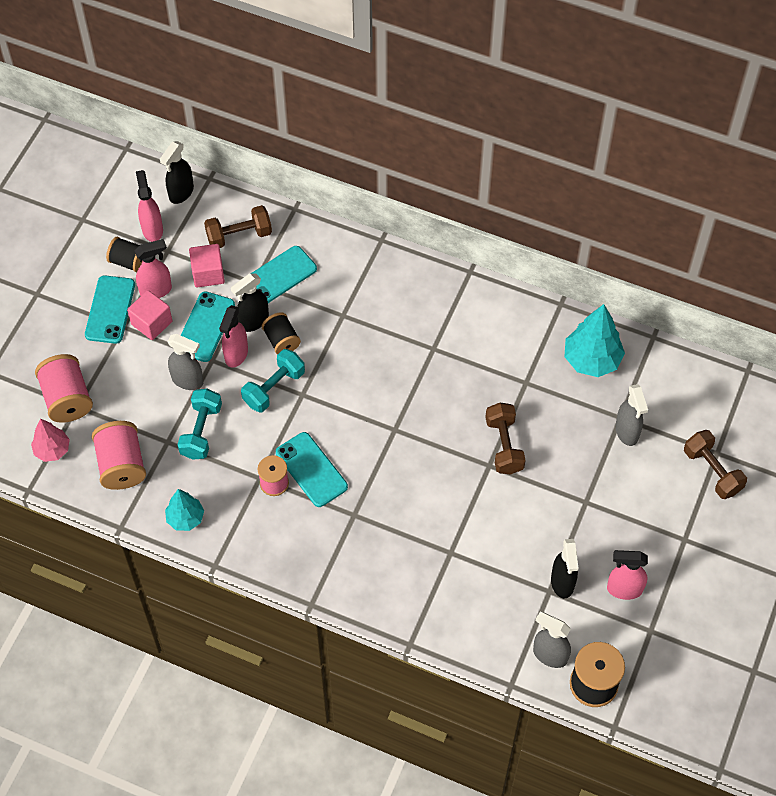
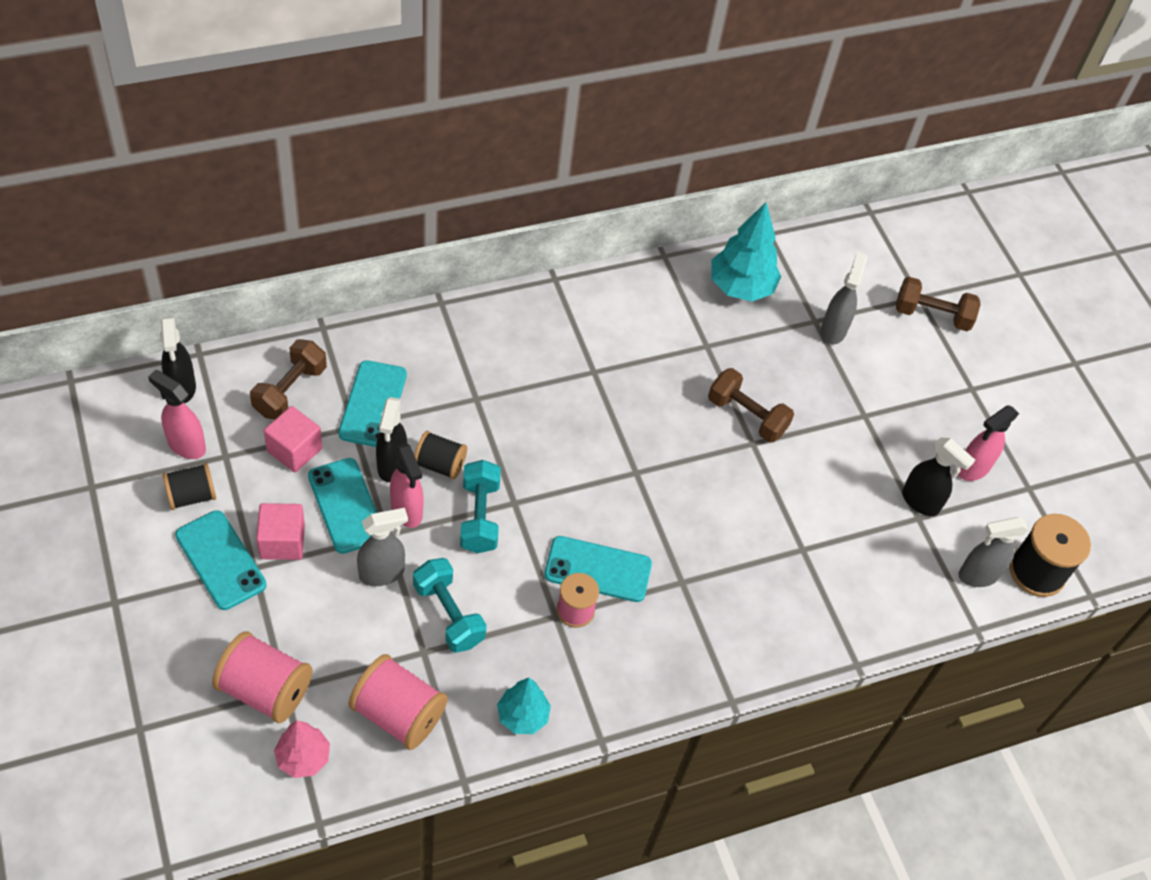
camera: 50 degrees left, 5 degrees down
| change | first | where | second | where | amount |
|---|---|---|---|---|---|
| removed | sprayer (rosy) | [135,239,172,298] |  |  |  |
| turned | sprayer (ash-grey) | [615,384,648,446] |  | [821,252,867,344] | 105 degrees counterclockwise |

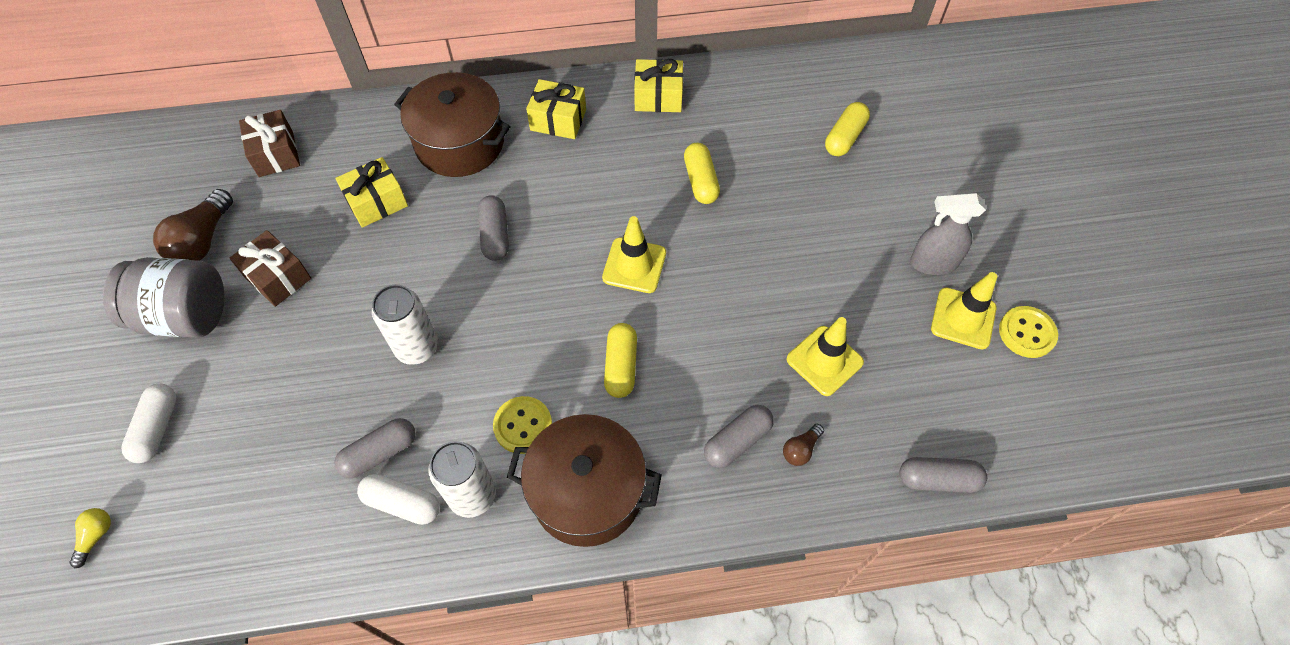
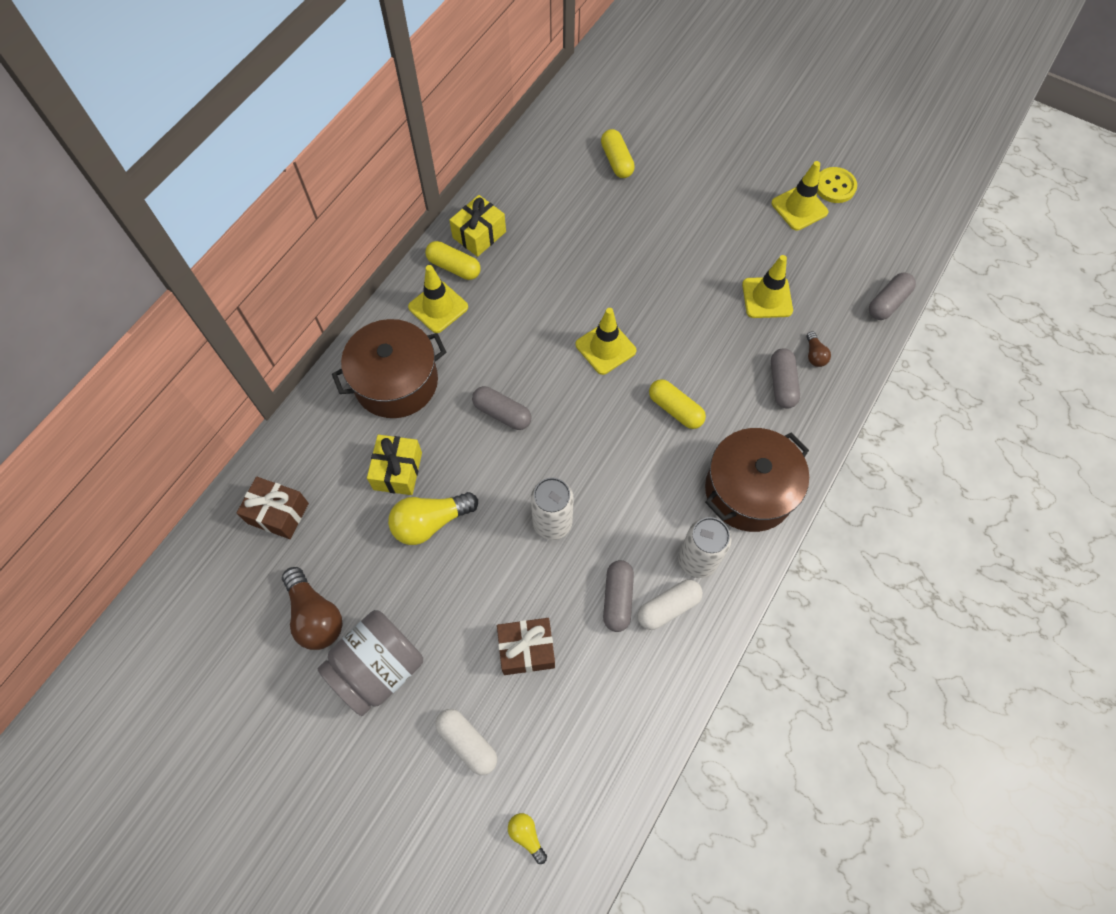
camera: 50 degrees left, 5 degrees up
| change | first | where | second | where | amount |
|---|---|---|---|---|---|
| moved | gift (brown) | [230,230,311,307] |  | [497,618,555,675] |  |
| removed | sewing button (bright yellow) | [493,396,552,454] |  |  |  |
| replaced | gift (bright yellow) | [526,79,586,139] | road cone (bright yellow) | [408,265,468,333] |  |
| moved | capsule (bright yellow) | [684,143,720,204] |  | [425,241,481,280] |  |
| removed | sprayer (ash-grey) | [910,193,986,275] |  |  |  |
| added |  |  | bulb (bright yellow) | [388,492,478,545] |  |

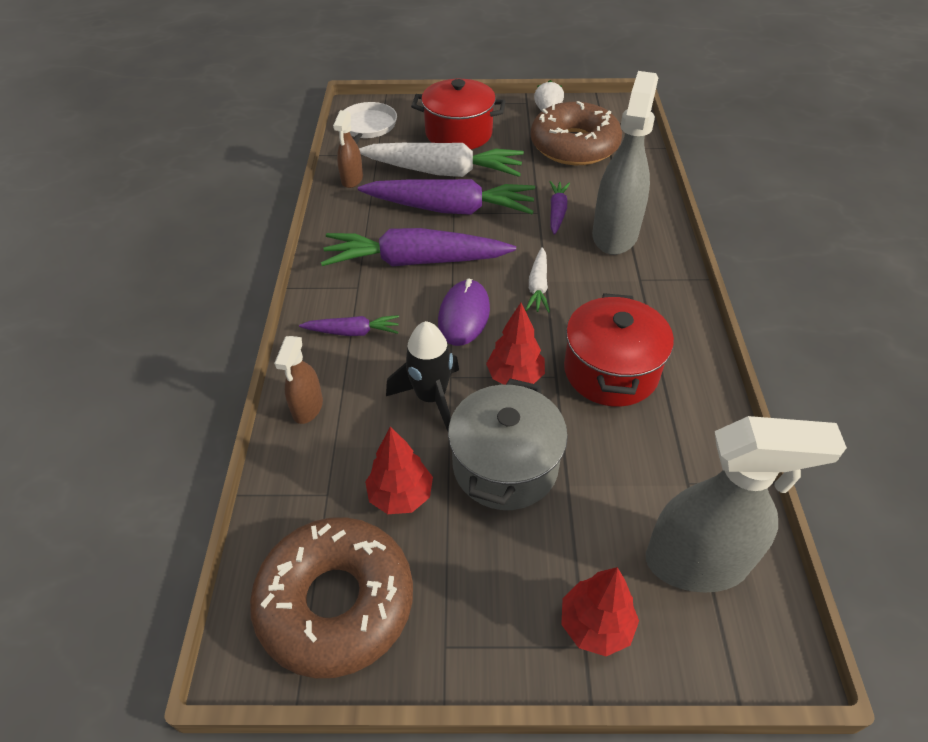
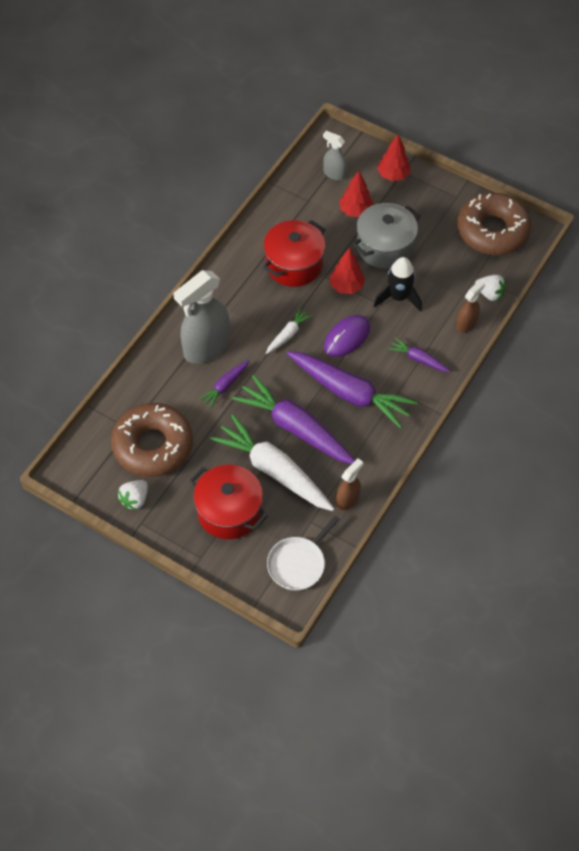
camera: 150 degrees left, 10 degrees up
| change | first | where | second | where | amount |
|---|---|---|---|---|---|
| moved | tree (red) | [365,426,433,514] |  | [339,171,374,217] |  |
| resized | sprayer (ash-grey) | [646,416,847,593] |  | [323,131,347,180] | x0.51 |
| added |  |  | toy strawberry (snow-white) | [475,275,506,301] |  |

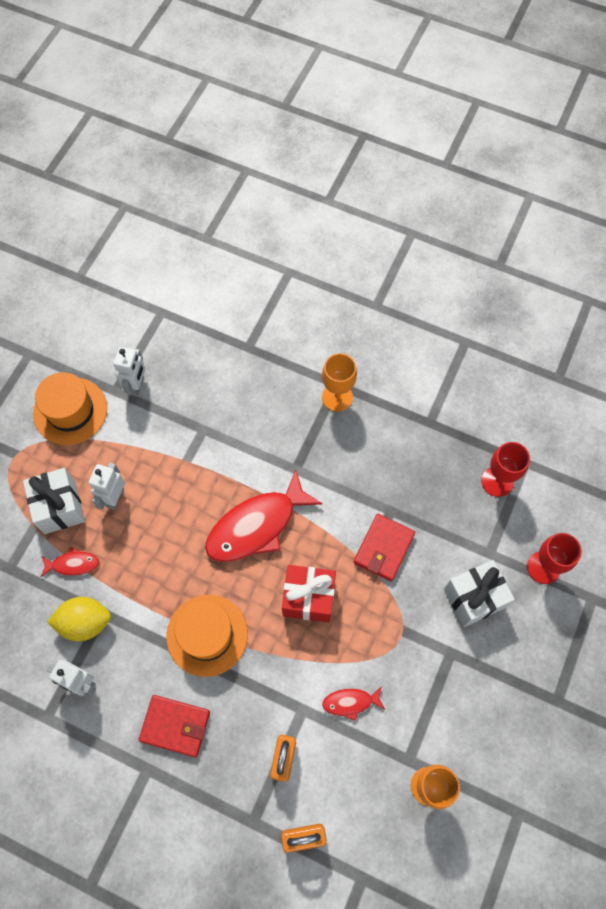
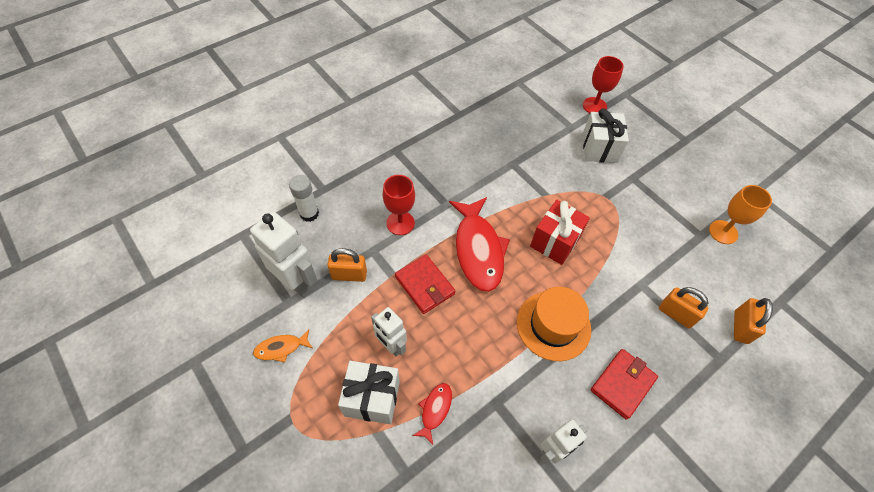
camera: 65 degrees left, 10 degrees down
| change | first | where | second | where | amount |
|---|---|---|---|---|---|
| replaced | hat (orange-coloured) | [33,372,107,445] | fish figure (orange-coloured) | [253,329,312,362] |  |
| removed | citrus fruit (bright yellow) | [47,597,111,641] |  |  |  |
| resized | robot figure (snow-white) | [113,347,146,396] |  | [250,212,317,298] | x1.60 |
| removed | wine glass (orange-coloured) | [322,353,357,412] |  |  |  |
| removed | fish figure (red) | [322,686,385,721] |  |  |  |
| moved | billfold (red) | [354,514,415,581] |  | [395,255,455,314] |  |
| moved | wine glass (red) | [481,442,530,497] |  | [383,175,415,235] |  |
| added |  |  | stick of glue (snow-white) | [289,175,319,222] |  |
| added |  |  | small lock (orange-coloured) | [327,248,367,282] |  |

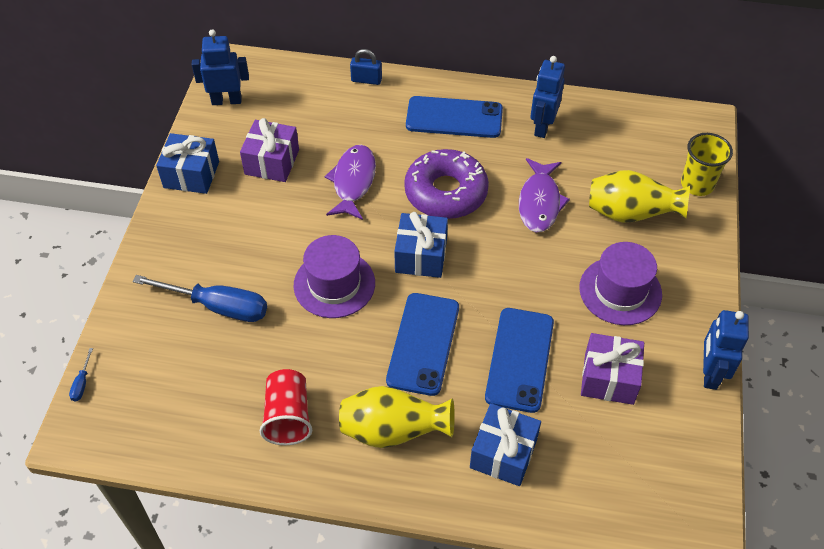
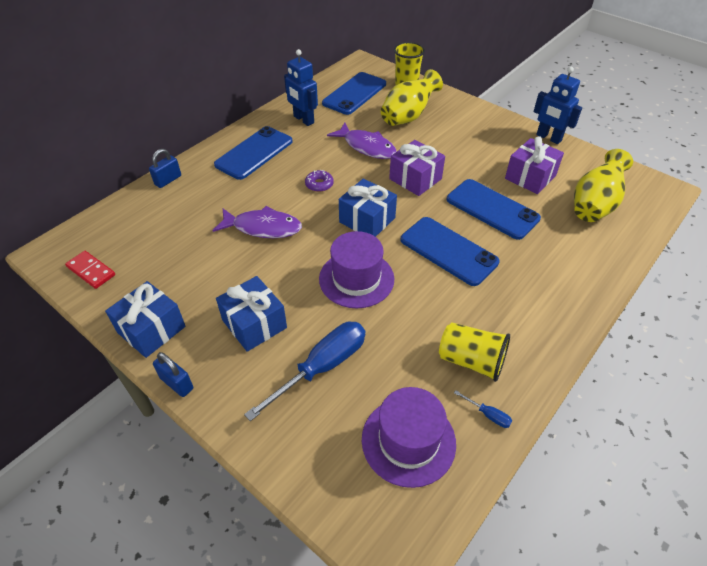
camera: 60 degrees left, 5 degrees down
| change | first | where | second | where | amount |
|---|---|---|---|---|---|
| moved | screwdriver (royal blue) | [69,348,93,401] |  | [454,390,512,428] |  |
| replaced | robot figure (royal blue) | [192,29,249,105] | domino (red) | [65,251,115,289] |  |
| moved | gift (purple) | [240,118,299,182] |  | [389,140,445,196] |  |
| recoloured | cup (red) | [260,369,312,445] | cup (bright yellow) | [439,322,510,382] |  |
| turned | fish figure (purple) | [325,145,376,220] |  | [213,206,302,238] | 150 degrees clockwise |
| moved | flower vase (bright yellow) | [339,386,455,448] |  | [574,149,633,222] |  |
| resized | donut (purple) | [404,149,489,219] |  | [305,170,334,192] | x0.41 |
| moved | gift (royal blue) | [470,403,541,486] |  | [216,276,287,352] |  |
| moved | hat (purple) | [579,242,662,325] |  | [362,387,456,488] |  |
| added |  |  | small lock (royal blue) | [153,352,193,397] |  |
| added |  |  | smartphone (royal blue) | [322,72,386,115] |  |

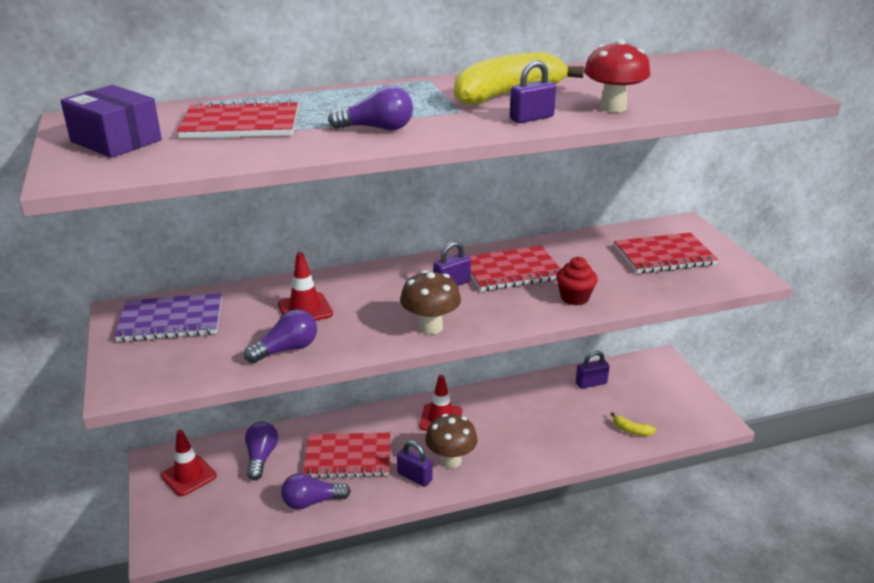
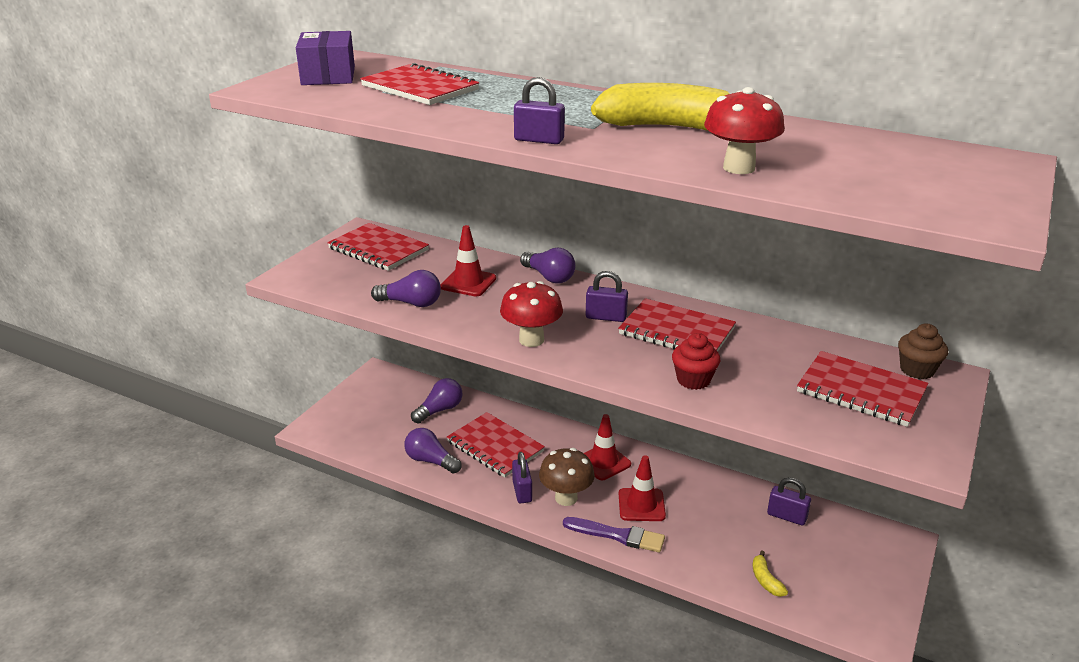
camera: 45 degrees right, 0 degrees up
| change | first | where | second | where | amount |
|---|---|---|---|---|---|
| recoloured | notebook (purple) | [114,293,222,342] | notebook (red) | [327,223,429,271] |  |
| moved | road cone (red) | [161,429,217,496] |  | [619,455,666,521] |  |
| moved | bulb (purple) | [328,85,413,130] |  | [520,248,576,284] |  |
| recoloured | toadstool (brown) | [400,270,461,334] | toadstool (red) | [500,281,563,347] |  |
| moved | small lock (purple) | [510,60,556,123] |  | [514,77,565,144] |  |
| added |  |  | brush (purple) | [563,517,665,552] |  |
| added |  |  | muffin (brown) | [898,324,948,379] |  |

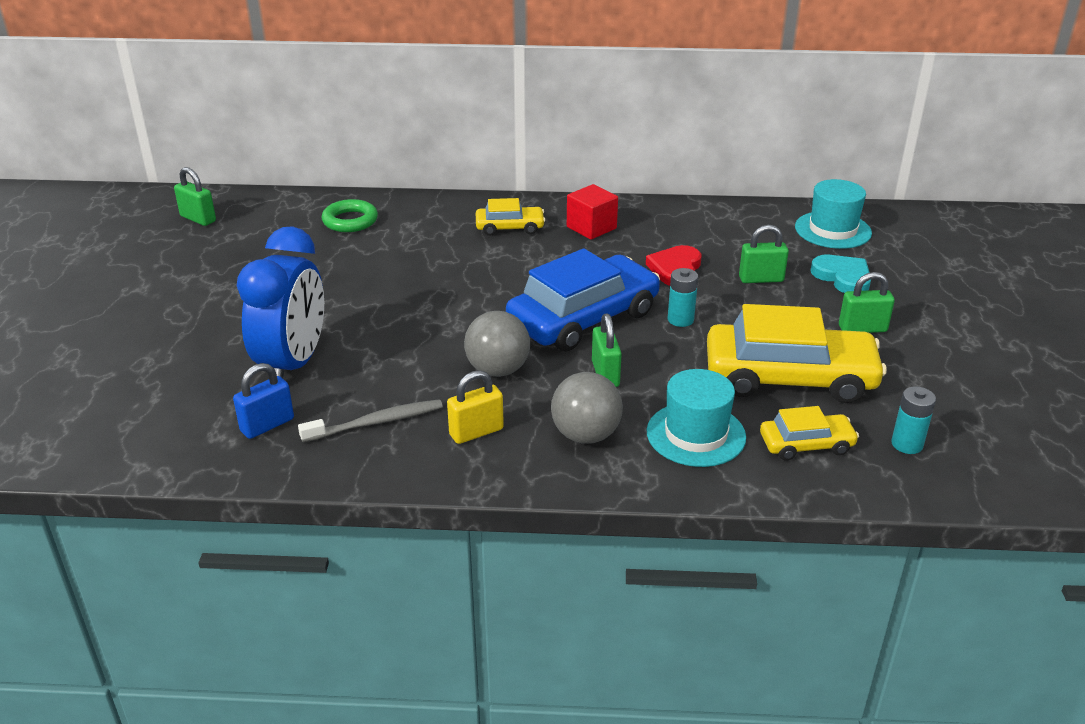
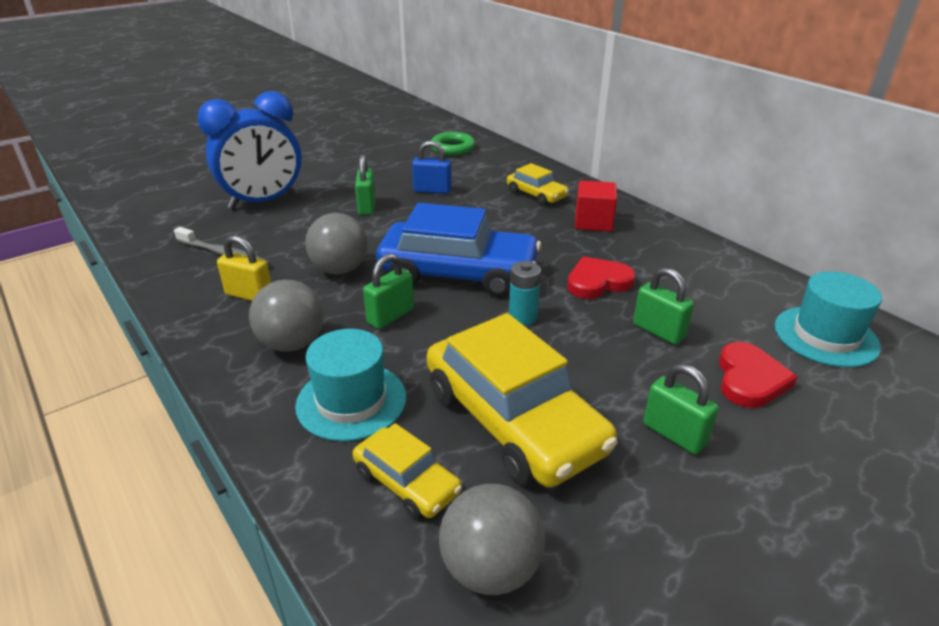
camera: 50 degrees right, 0 degrees up
| change | first | where | second | where | amount |
|---|---|---|---|---|---|
| moved | small lock (leaf-green) | [174,167,216,226] |  | [355,154,376,215] |  |
| moved | small lock (royal blue) | [233,363,294,439] |  | [412,141,452,194] |  |
| recoloured | heart shape (turquoise) | [810,255,871,293] | heart shape (red) | [719,342,798,408] |  |
| replaced | battery (turquoise) | [891,386,936,454] | play ball (ash-grey) | [439,484,545,595] |  |

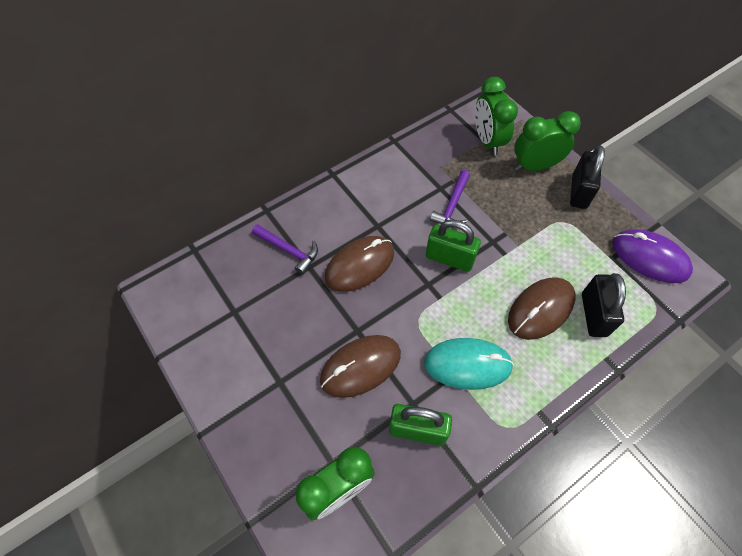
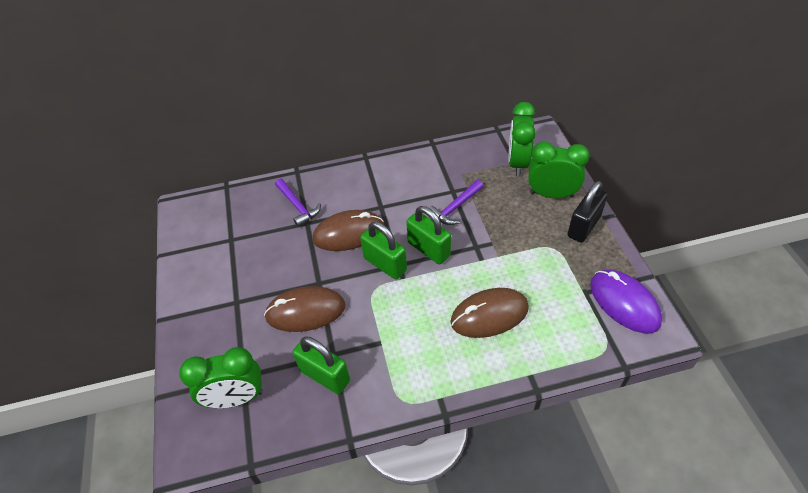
camera: 25 degrees right, 10 degrees down
| change | first | where | second | where | amount |
|---|---|---|---|---|---|
| removed | PC mouse (turquoise) | [424,338,514,390] |  |  |  |
| removed | small lock (ebony) | [582,273,626,337] |  |  |  |
| added |  |  | small lock (leaf-green) | [360,221,407,279] |  |

